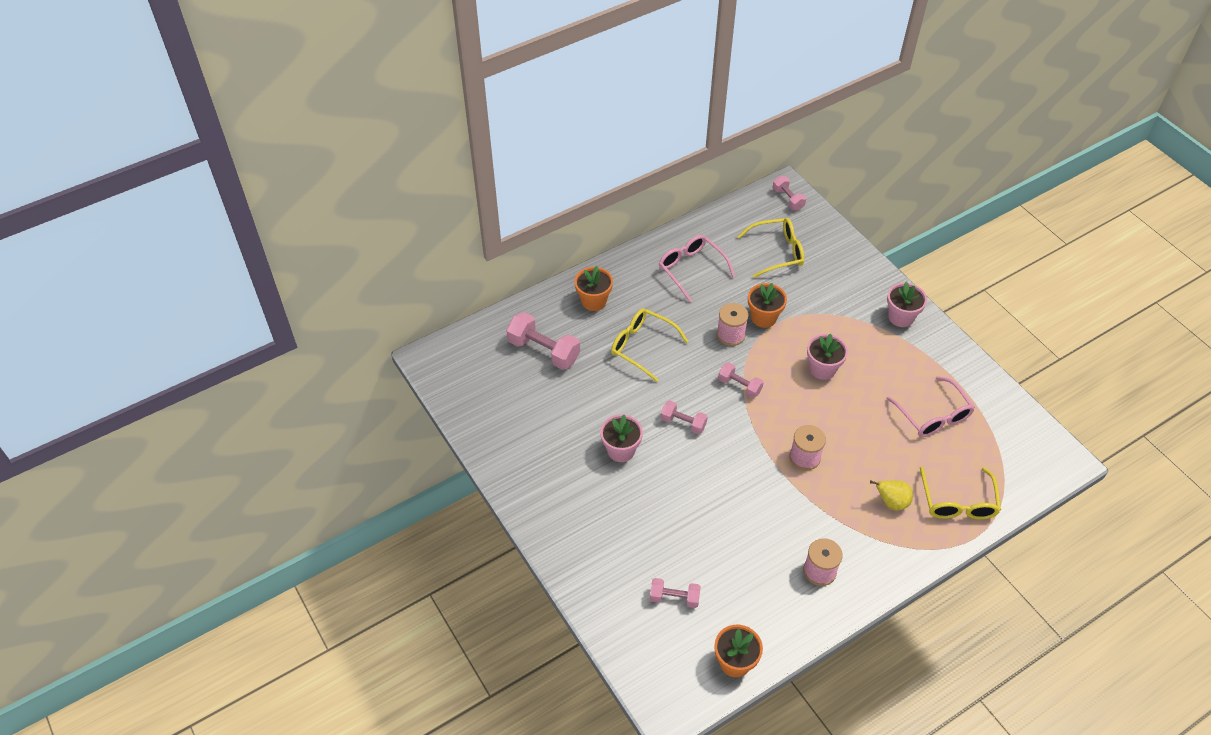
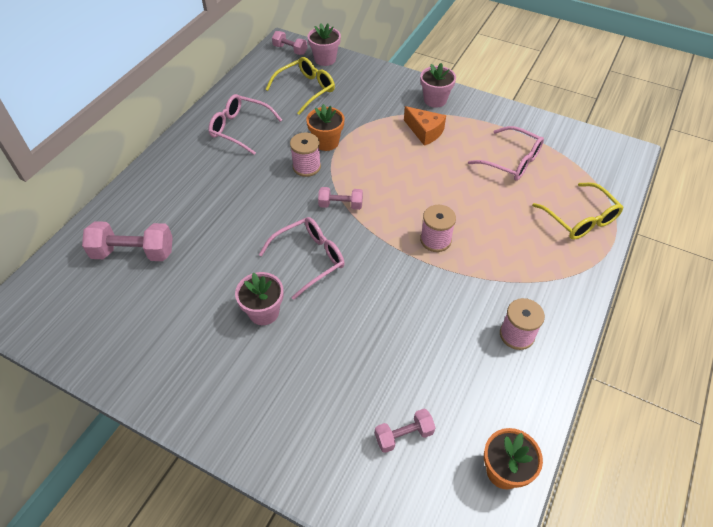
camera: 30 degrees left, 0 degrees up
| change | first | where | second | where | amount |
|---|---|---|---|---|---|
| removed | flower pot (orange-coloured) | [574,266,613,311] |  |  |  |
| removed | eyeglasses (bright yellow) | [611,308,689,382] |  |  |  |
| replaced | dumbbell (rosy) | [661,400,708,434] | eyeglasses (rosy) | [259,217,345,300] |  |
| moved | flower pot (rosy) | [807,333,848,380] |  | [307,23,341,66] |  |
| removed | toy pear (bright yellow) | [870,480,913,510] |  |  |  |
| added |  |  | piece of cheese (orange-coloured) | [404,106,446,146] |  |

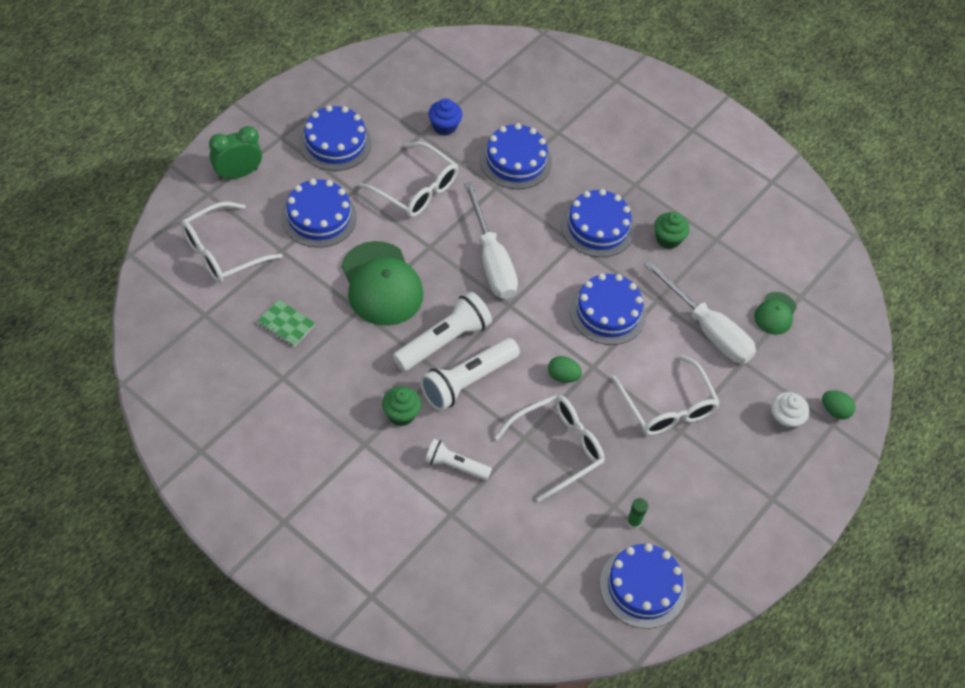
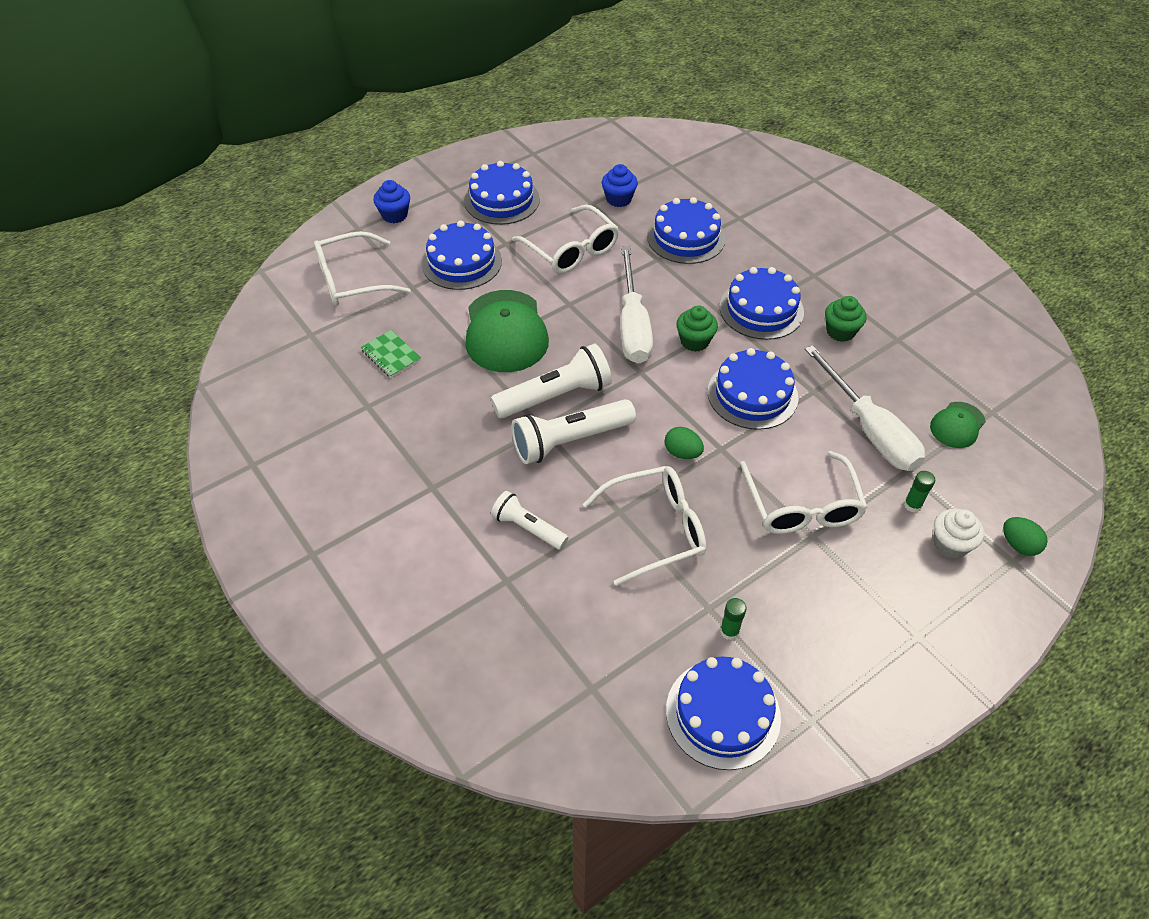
camera: 20 degrees right, 5 degrees down
| change | first | where | second | where | amount |
|---|---|---|---|---|---|
| replaced | clock (leaf-green) | [209,126,262,180] | muffin (royal blue) | [373,180,410,223] |  |
| moved | muffin (leaf-green) | [382,386,421,426] |  | [676,306,718,352] |  |
| added |  |  | stick of glue (leaf-green) | [904,471,935,512] |  |

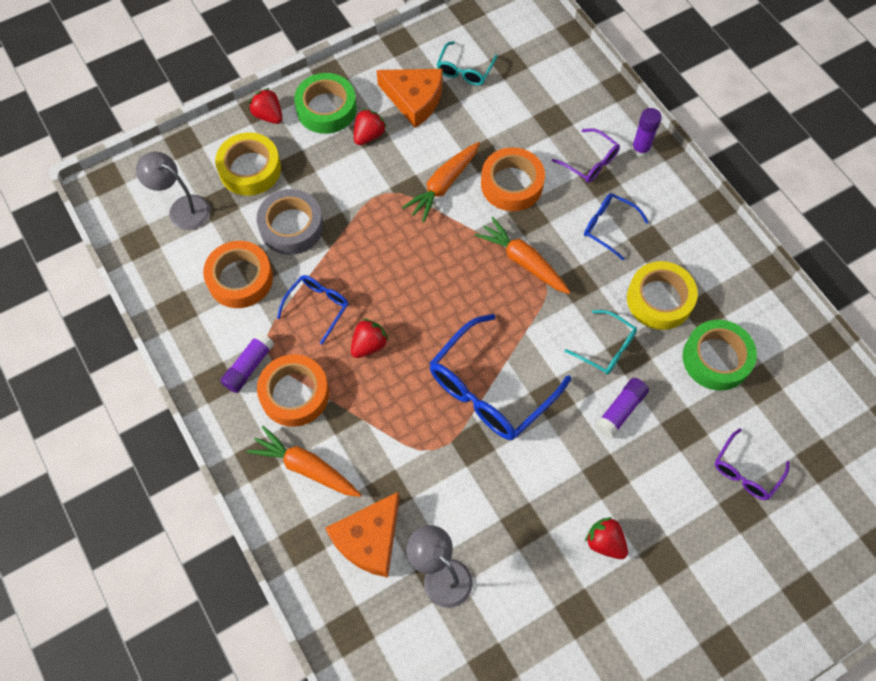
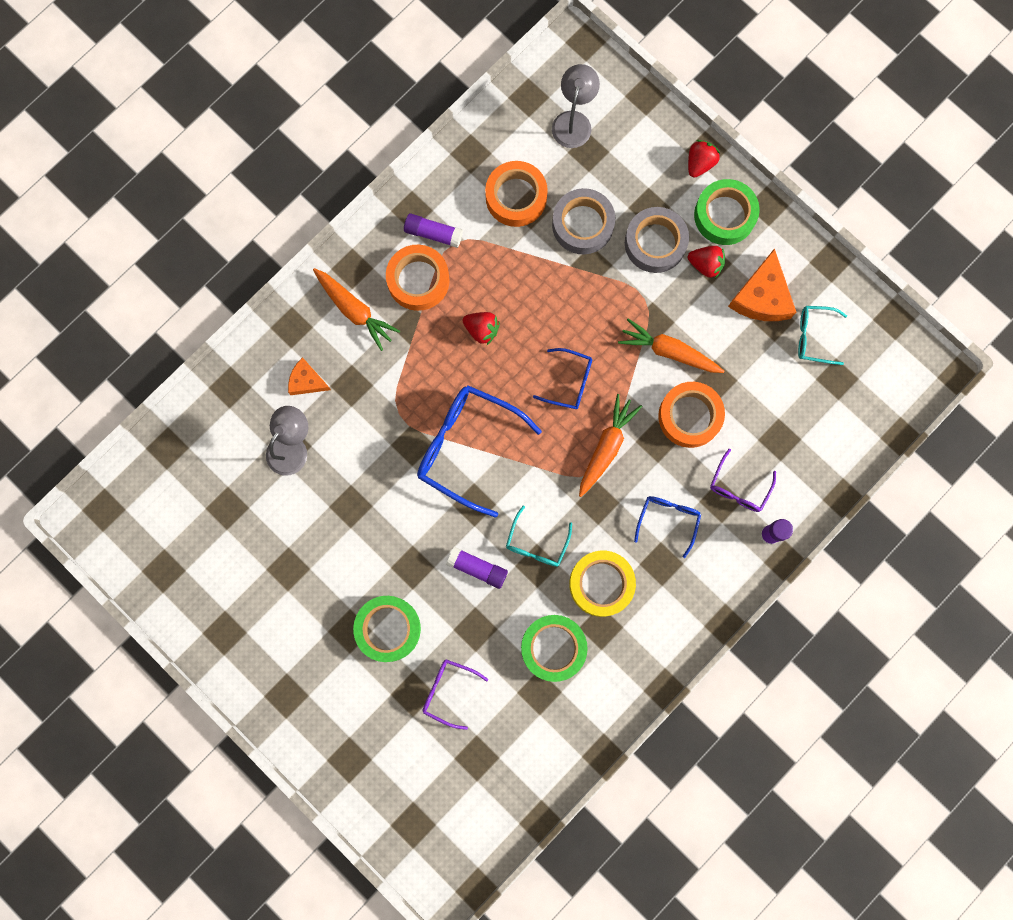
camera: 75 degrees right, 15 degrees up
| change | first | where | second | where | amount |
|---|---|---|---|---|---|
| removed | sticky tape (bright yellow) | [215,132,281,196] |  |  |  |
| turned | toy carrot (orange-coloured) | [247,426,361,497] |  | [313,268,400,351] | 120 degrees clockwise |
| moved | eyeglasses (royal blue) | [277,275,349,344] |  | [533,348,592,409] |  |
| resized | piece of cheese (orange-coloured) | [325,492,400,578] |  | [288,357,331,395] | x0.59 |
| removed | toy strawberry (red) | [585,517,628,559] |  |  |  |
| added |  |  | sticky tape (leaf-green) | [353,596,421,662] |  |
| added |  |  | sticky tape (ash-grey) | [625,207,689,273] |  |

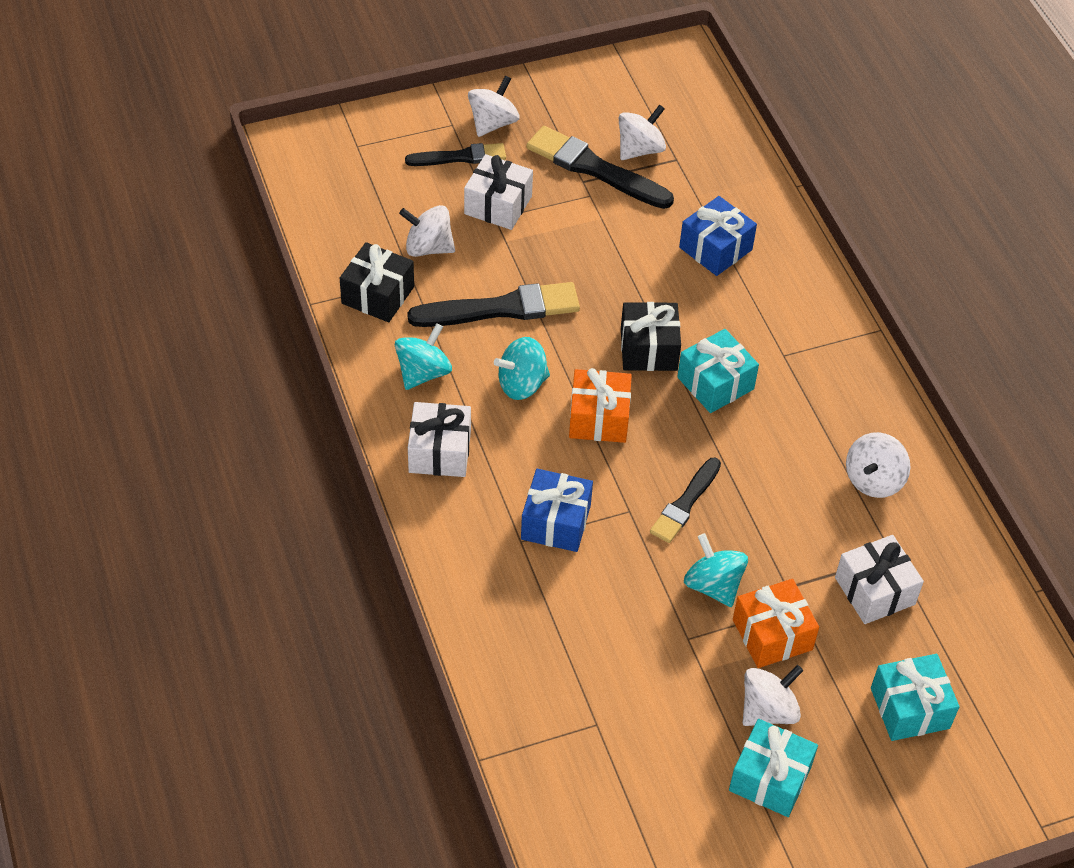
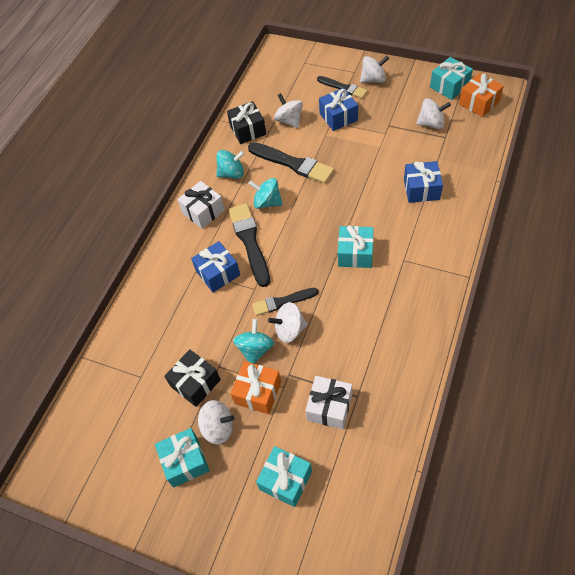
camera: 50 degrees right, 5 degrees up
| change | first | where | second | where | amount |
|---|---|---|---|---|---|
| recoloured | gift (snow-white) | [464,154,533,230] | gift (royal blue) | [319,88,358,131] |  |
| moved | brush (ebony) | [526,126,674,209] |  | [228,203,270,287] |  |
| moved | gift (orange-coloured) | [569,368,632,443] |  | [459,73,504,117] |  |
| moved | gift (ebony) | [621,302,681,371] |  | [164,349,221,407] |  |
| moved | spinning top (snow-white) | [846,432,911,498] |  | [268,302,308,343] |  |
| added |  |  | gift (turquoise) | [430,57,473,100] |  |

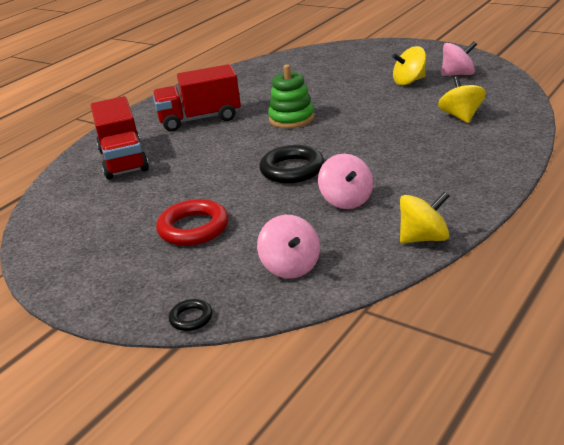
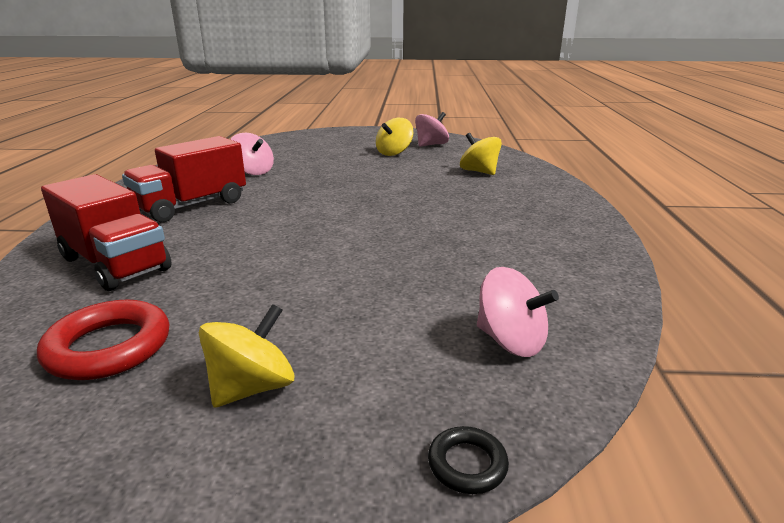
camera: 35 degrees left, 5 degrees down
| change | first | where | second | where | amount |
|---|---|---|---|---|---|
| moved | ring (red) | [156,199,229,246] |  | [37,300,170,380] |  |
| removed | ring (ebony) | [259,145,324,183] |  |  |  |
| removed | ring stacker (leaf-green) | [268,64,315,128] |  |  |  |
| moved | spinning top (rosy) | [318,154,373,209] |  | [230,133,274,175] |  |
| moved | spinning top (bright yellow) | [400,191,450,243] |  | [199,304,295,408] |  |

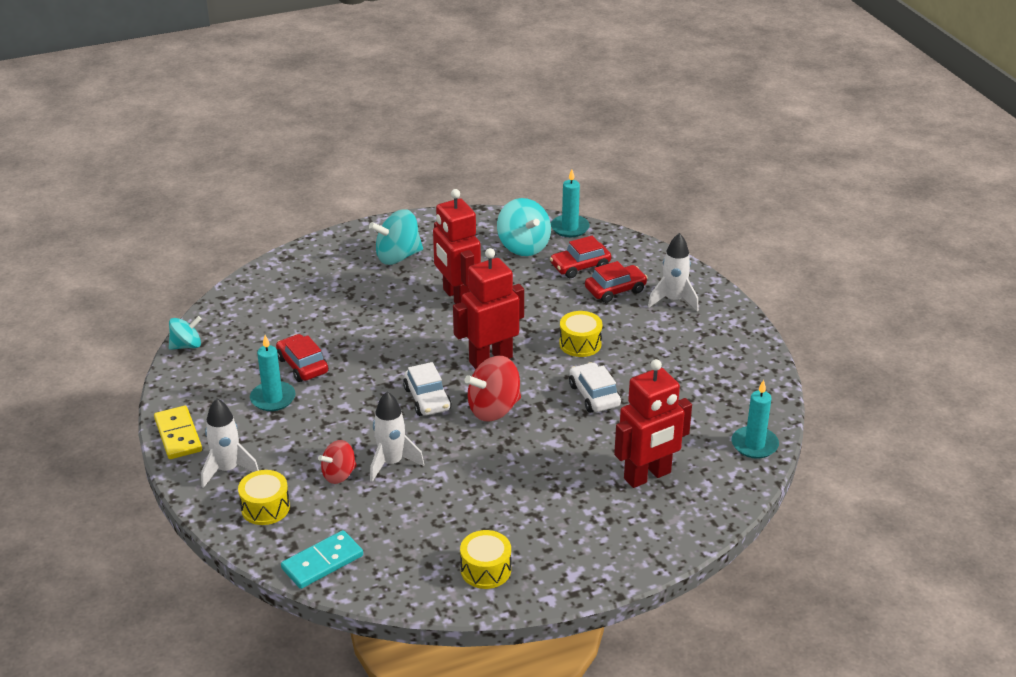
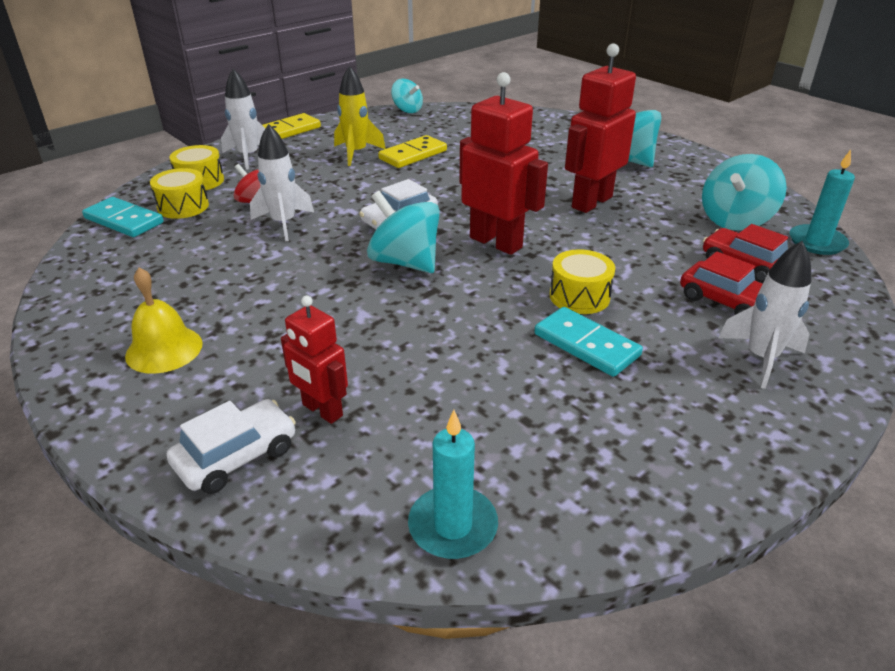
camera: 70 degrees right, 0 degrees up
| change | first | where | second | where | amount |
|---|---|---|---|---|---|
| replaced | candle (turquoise) | [250,335,295,411] | toy rocket (bright yellow) | [334,66,386,166] |  |
| replaced | car (red) | [276,334,329,382] | domino (bright yellow) | [378,135,447,168] |  |
| moved | snare drum (bright yellow) | [460,530,511,589] |  | [150,168,209,219] |  |
| recoloured | spinning top (red) | [465,356,521,422] | spinning top (turquoise) | [367,191,440,273] |  |
| moved | car (snow-white) | [569,362,621,413] |  | [167,399,296,494] |  |
| resized | robot figure (red) | [614,359,692,488] |  | [281,296,348,424] | x0.60 |
| added |  |  | school bell (bright yellow) | [125,267,203,374] |  |
| added |  |  | domino (turquoise) | [534,307,643,377] |  |

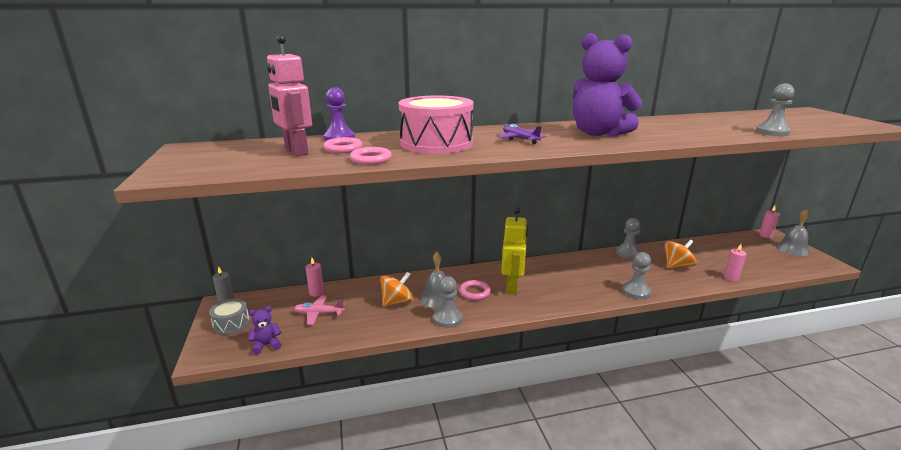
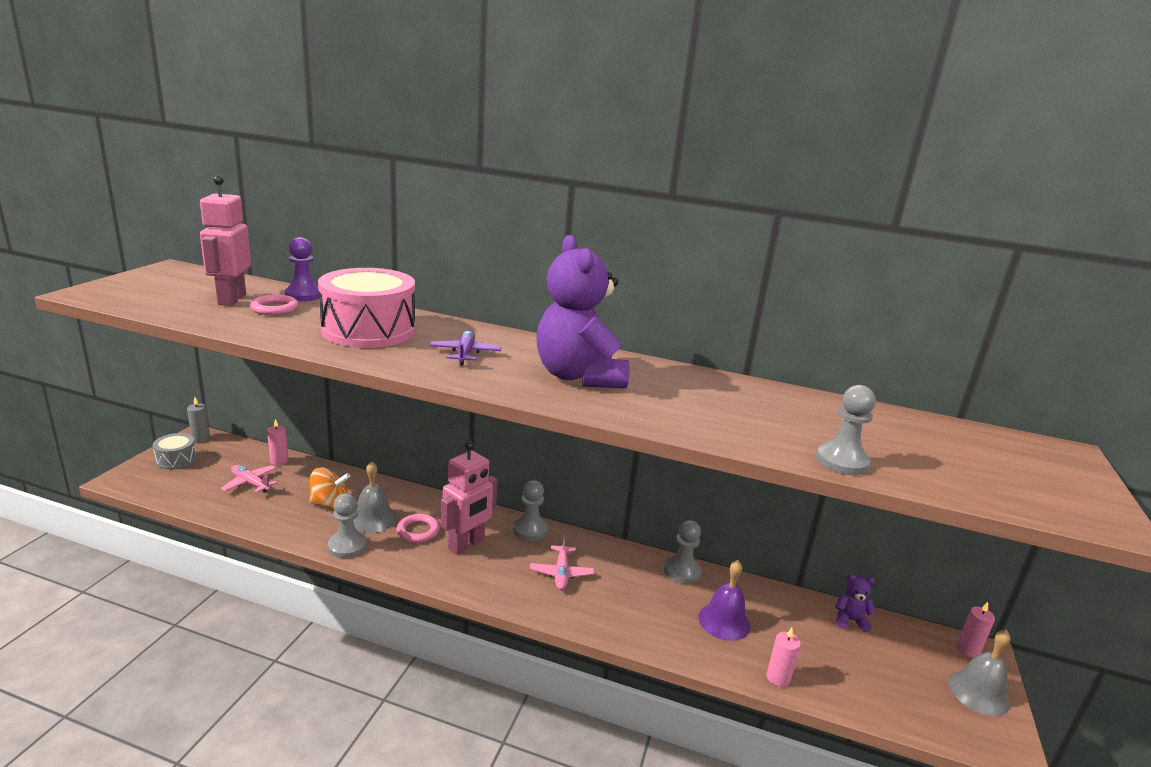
camera: 30 degrees right, 0 degrees up
| change | first | where | second | where | amount |
|---|---|---|---|---|---|
| moved | teddy bear (purple) | [248,306,282,355] |  | [835,574,876,632] |  |
| removed | ring (rosy) | [350,147,392,165] |  |  |  |
| recoloured | robot figure (bright yellow) | [501,207,528,294] | robot figure (rosy) | [441,441,498,555] |  |
| moved | chess pawn (ash-grey) | [622,252,651,299] |  | [513,480,548,541] |  |
| replaced | spinning top (orange-coloured) | [664,240,697,268] | school bell (purple) | [698,560,750,641] |  |
| added |  |  | toy plane (rosy) | [530,535,594,590] |  |

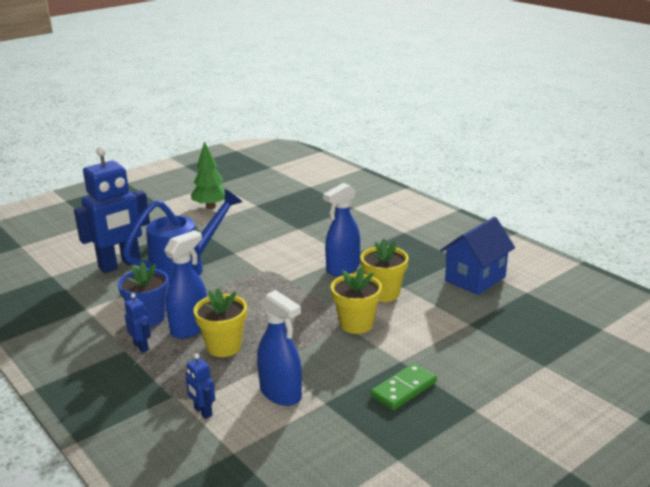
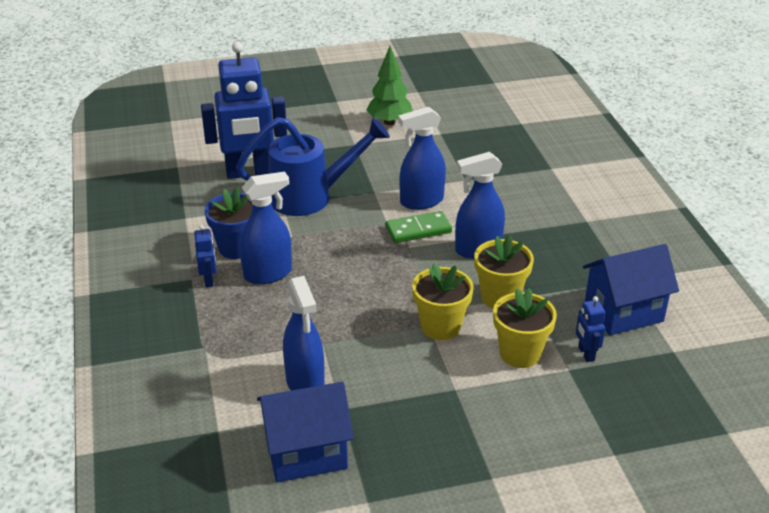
camera: 25 degrees right, 10 degrees up
| change | first | where | second | where | amount |
|---|---|---|---|---|---|
| moved | robot figure (royal blue) | [186,354,215,419] |  | [576,296,605,362] |  |
| moved | flower pot (bright yellow) | [194,288,247,357] |  | [493,288,557,368] |  |
| moved | domino (leaf-green) | [370,363,437,410] |  | [385,211,452,243] |  |
| added |  |  | cottage (royal blue) | [257,382,353,482] |  |
| added |  |  | sprayer (royal blue) | [398,107,446,210] |  |

